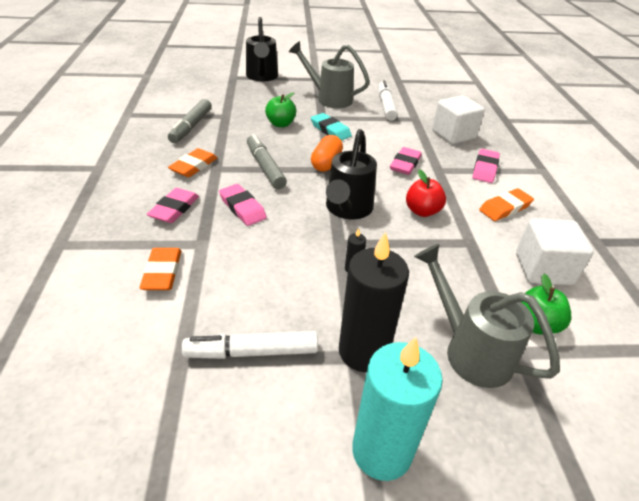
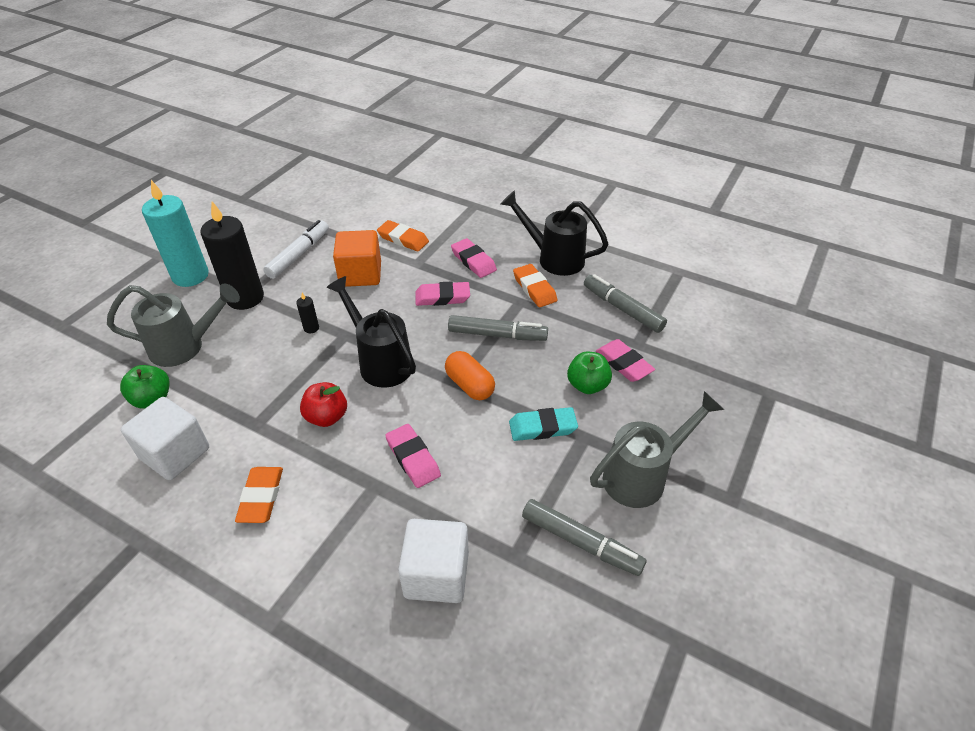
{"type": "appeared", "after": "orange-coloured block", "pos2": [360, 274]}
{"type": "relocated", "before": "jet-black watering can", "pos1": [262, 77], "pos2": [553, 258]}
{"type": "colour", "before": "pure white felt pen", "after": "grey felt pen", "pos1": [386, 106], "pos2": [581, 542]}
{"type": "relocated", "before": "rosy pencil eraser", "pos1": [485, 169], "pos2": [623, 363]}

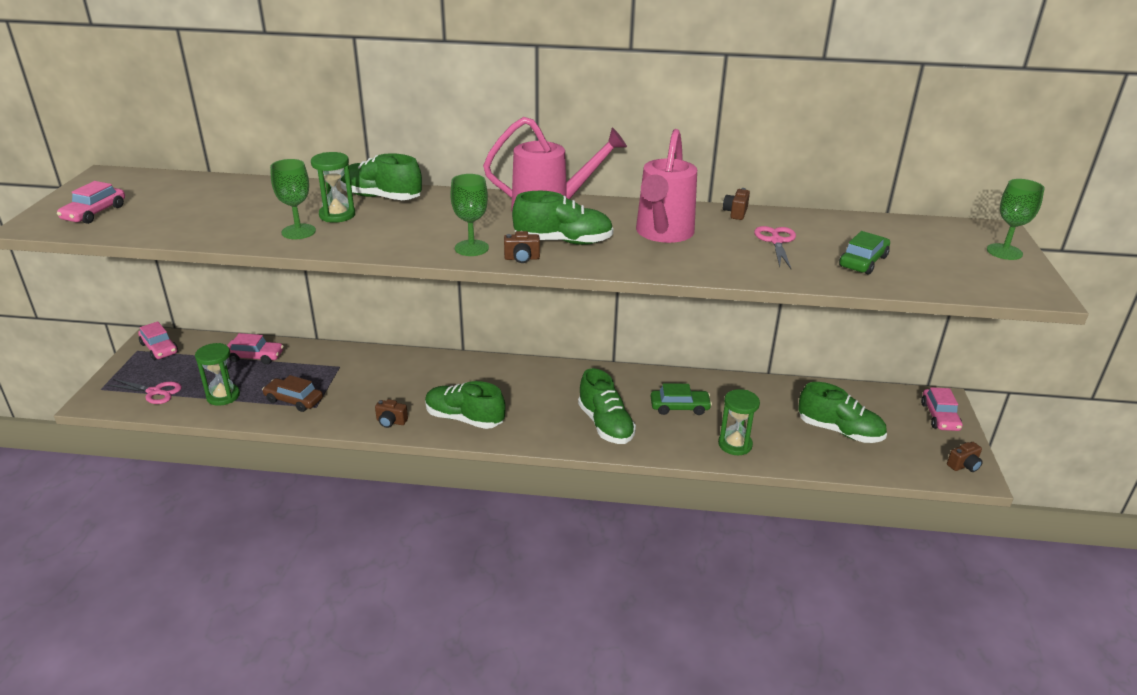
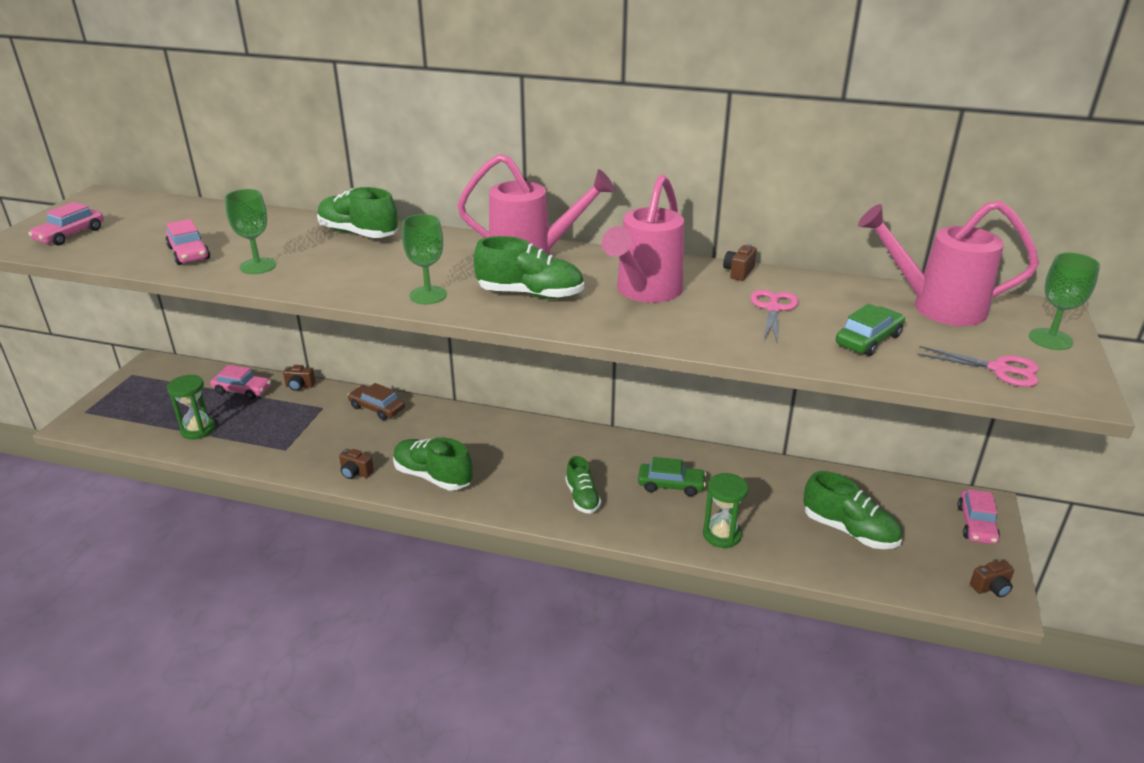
{"type": "relocated", "before": "rosy toy car", "pos1": [159, 348], "pos2": [189, 253]}
{"type": "relocated", "before": "dark brown photo camera", "pos1": [522, 258], "pos2": [299, 386]}
{"type": "relocated", "before": "dark brown toy car", "pos1": [294, 400], "pos2": [377, 408]}
{"type": "size", "before": "leaf-green sneaker", "pos1": [605, 425], "pos2": [582, 498], "scale": 0.65}
{"type": "appeared", "after": "rosy watering can", "pos2": [937, 307]}
{"type": "relocated", "before": "rosy pair of scissors", "pos1": [155, 392], "pos2": [999, 369]}
{"type": "missing", "before": "leaf-green hourglass", "pos1": [337, 215]}

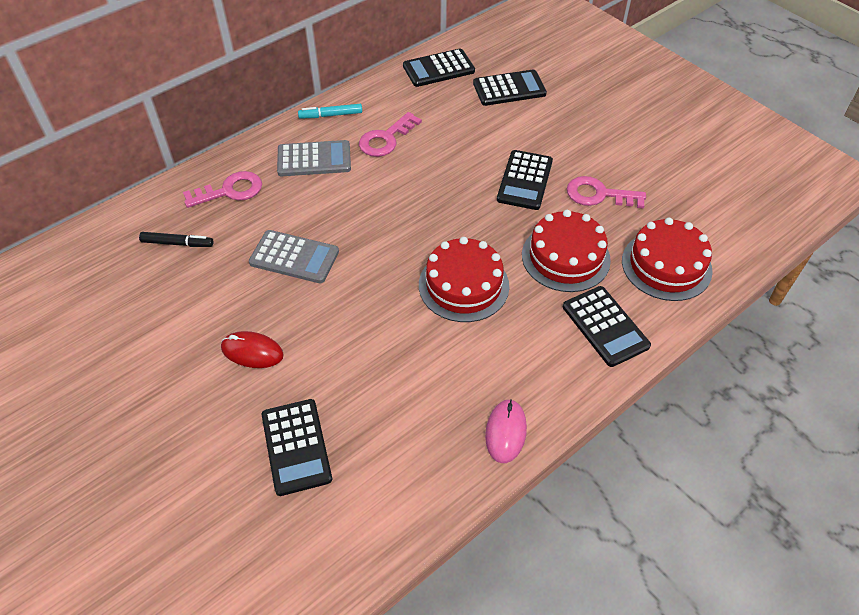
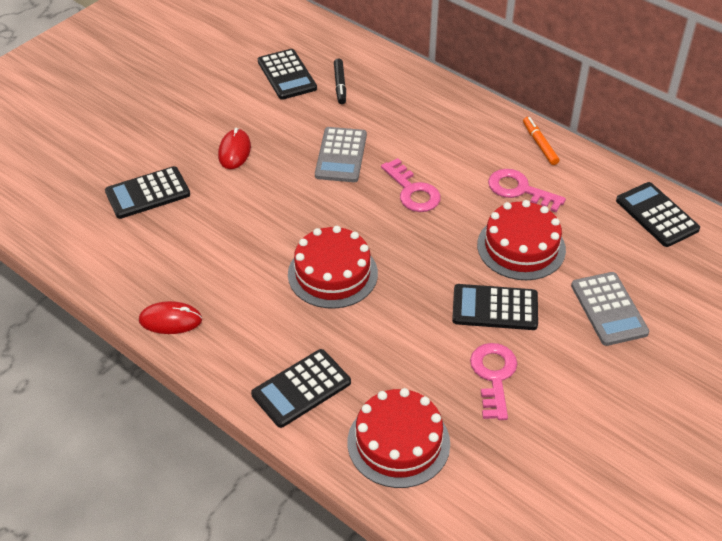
{"type": "colour", "before": "rosy mouse", "after": "red mouse", "pos1": [505, 432], "pos2": [170, 320]}
{"type": "relocated", "before": "jet-black adding machine", "pos1": [509, 89], "pos2": [286, 75]}
{"type": "relocated", "before": "rosy latchkey", "pos1": [230, 191], "pos2": [413, 191]}
{"type": "relocated", "before": "red layer cake", "pos1": [565, 257], "pos2": [521, 247]}
{"type": "colour", "before": "teal felt pen", "after": "orange-coloured felt pen", "pos1": [331, 115], "pos2": [539, 144]}
{"type": "relocated", "before": "grey adding machine", "pos1": [314, 159], "pos2": [608, 309]}

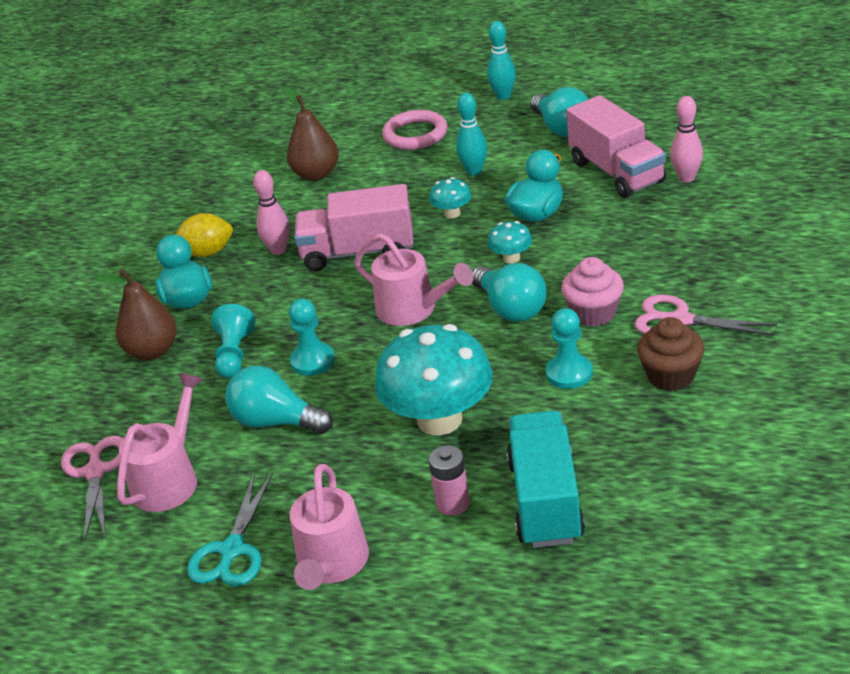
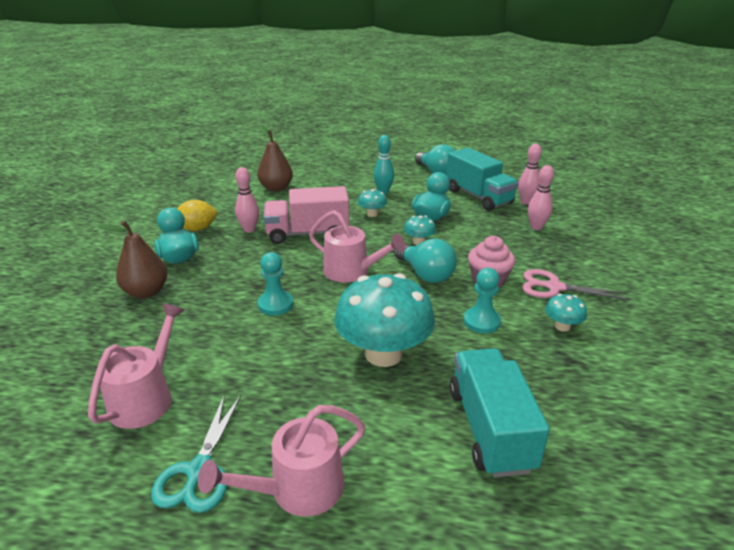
{"type": "spun", "before": "rosy watering can", "pos1": [331, 565], "pos2": [297, 490], "turn": 60}
{"type": "colour", "before": "rosy toy truck", "after": "teal toy truck", "pos1": [616, 172], "pos2": [478, 197]}
{"type": "appeared", "after": "rosy bowling pin", "pos2": [536, 227]}
{"type": "exchanged", "before": "dark brown cupcake", "after": "teal toadstool", "pos1": [671, 376], "pos2": [562, 326]}
{"type": "missing", "before": "rosy pair of scissors", "pos1": [95, 472]}
{"type": "missing", "before": "teal pawn", "pos1": [234, 354]}
{"type": "missing", "before": "teal lightbulb", "pos1": [276, 422]}
{"type": "missing", "before": "rosy ring", "pos1": [415, 134]}
{"type": "missing", "before": "rosy power cell", "pos1": [452, 503]}
{"type": "missing", "before": "teal bowling pin", "pos1": [503, 96]}

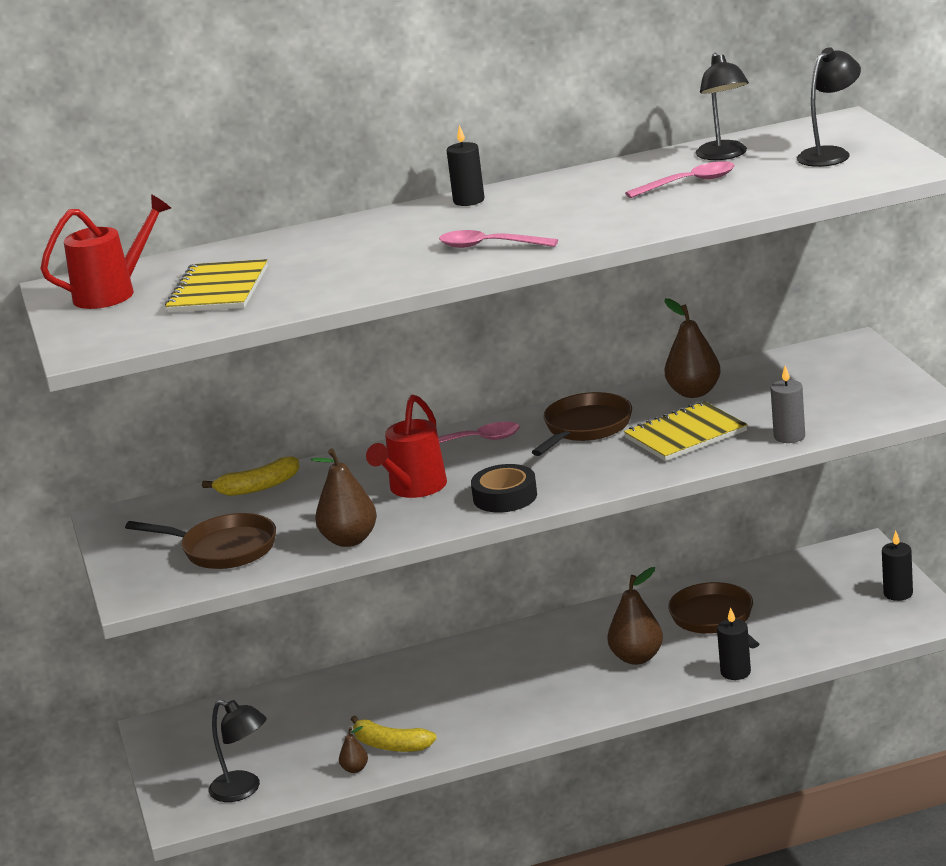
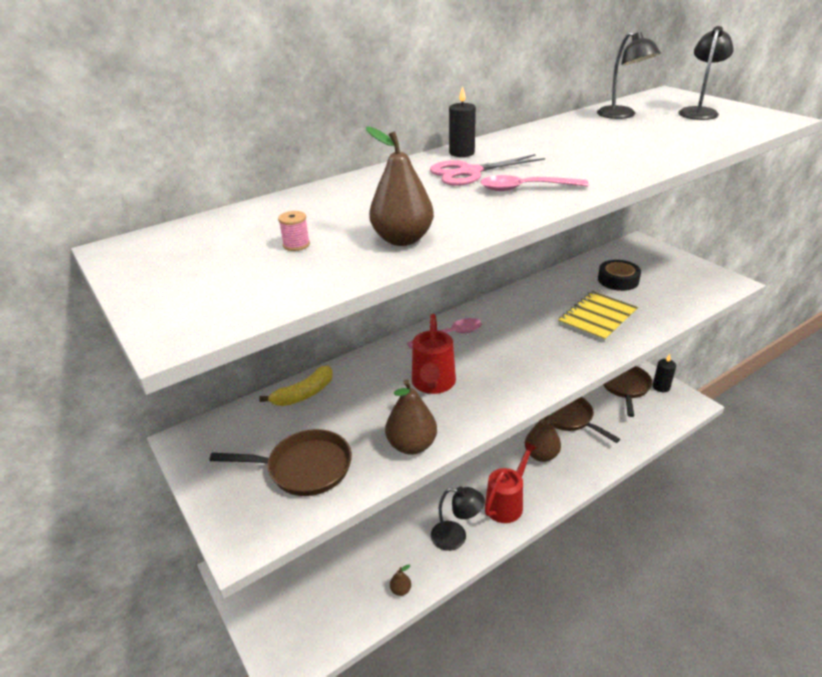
{"type": "exchanged", "before": "yellow notebook", "after": "rosy spool", "pos1": [218, 290], "pos2": [296, 245]}
{"type": "relocated", "before": "dark brown pear fruit", "pos1": [694, 392], "pos2": [402, 239]}
{"type": "appeared", "after": "rosy pair of scissors", "pos2": [470, 172]}
{"type": "relocated", "before": "jet-black reading lamp", "pos1": [243, 790], "pos2": [456, 537]}
{"type": "relocated", "before": "red watering can", "pos1": [113, 293], "pos2": [507, 503]}
{"type": "relocated", "before": "jet-black tape", "pos1": [505, 497], "pos2": [618, 280]}
{"type": "relocated", "before": "dark brown skillet", "pos1": [585, 428], "pos2": [625, 387]}
{"type": "missing", "before": "yellow banana fruit", "pos1": [390, 745]}
{"type": "missing", "before": "rosy tablespoon", "pos1": [689, 183]}
{"type": "missing", "before": "jet-black pillar candle", "pos1": [735, 672]}
{"type": "missing", "before": "grey pillar candle", "pos1": [789, 436]}

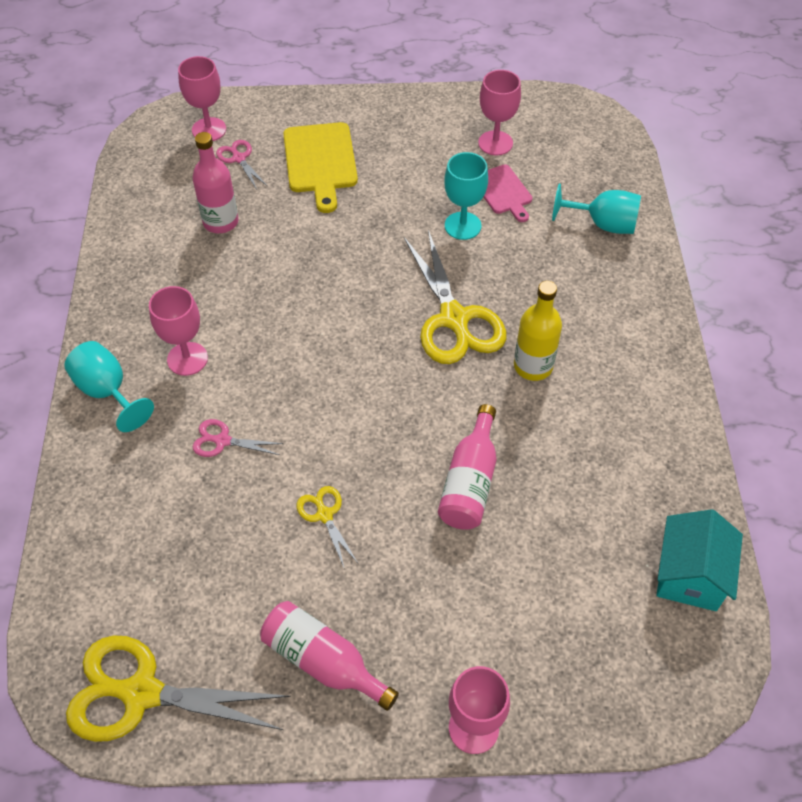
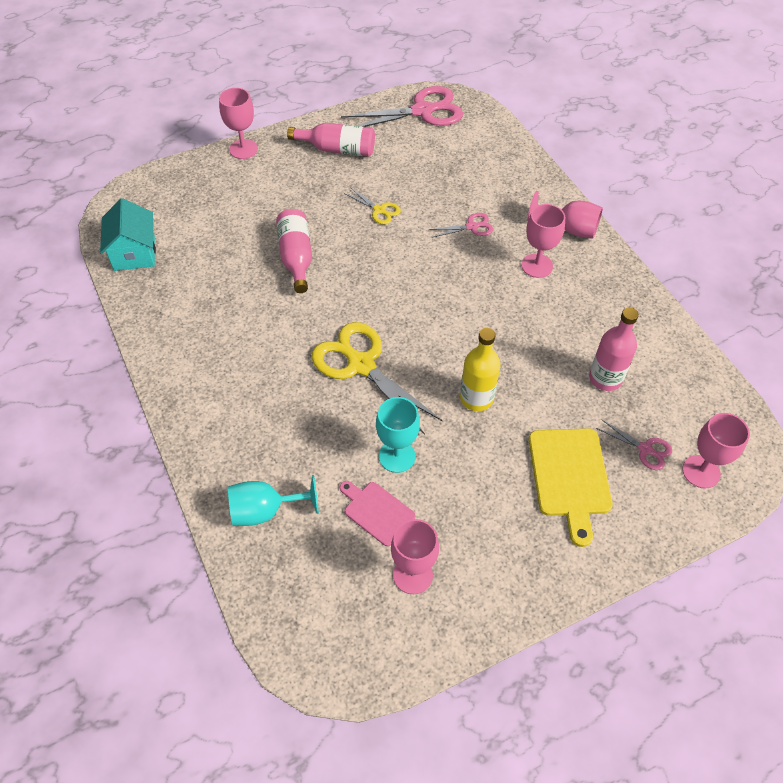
{"type": "colour", "before": "yellow pair of scissors", "after": "rosy pair of scissors", "pos1": [142, 693], "pos2": [422, 111]}
{"type": "relocated", "before": "yellow drink bottle", "pos1": [533, 366], "pos2": [476, 398]}
{"type": "colour", "before": "teal wine glass", "after": "rosy wine glass", "pos1": [108, 391], "pos2": [570, 228]}
{"type": "spun", "before": "yellow cutting board", "pos1": [320, 161], "pos2": [569, 477], "turn": -150}

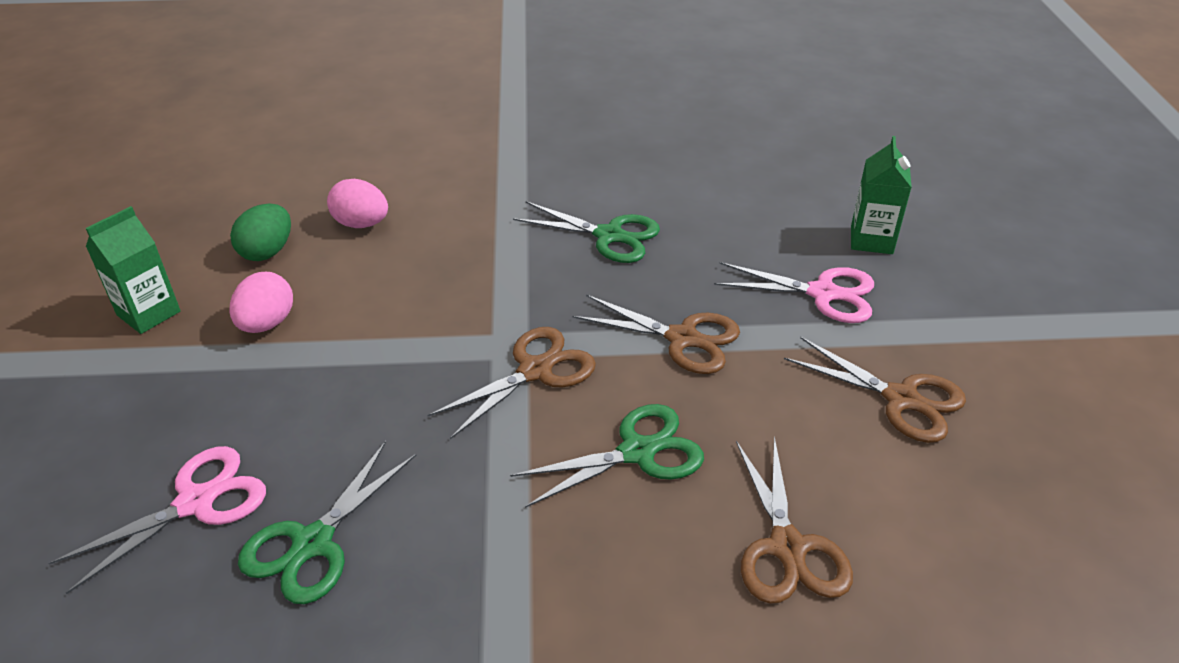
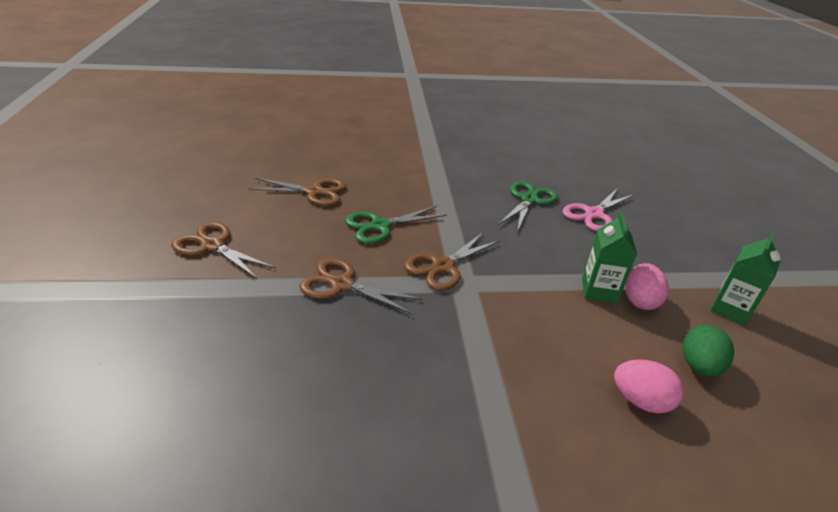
{"type": "spun", "before": "dark brown pair of scissors", "pos1": [787, 547], "pos2": [314, 192], "turn": 105}
{"type": "relocated", "before": "leaf-green juice carton", "pos1": [871, 240], "pos2": [599, 290]}
{"type": "missing", "before": "leaf-green pair of scissors", "pos1": [609, 236]}
{"type": "missing", "before": "rosy pair of scissors", "pos1": [822, 293]}

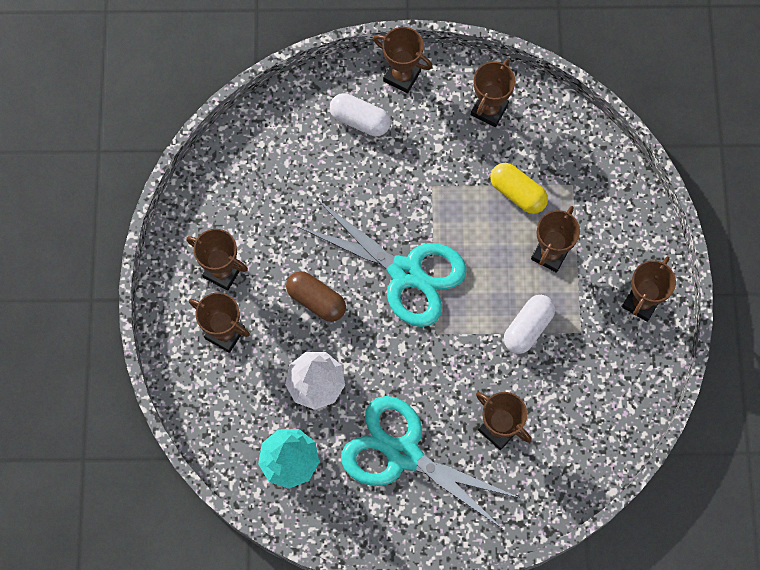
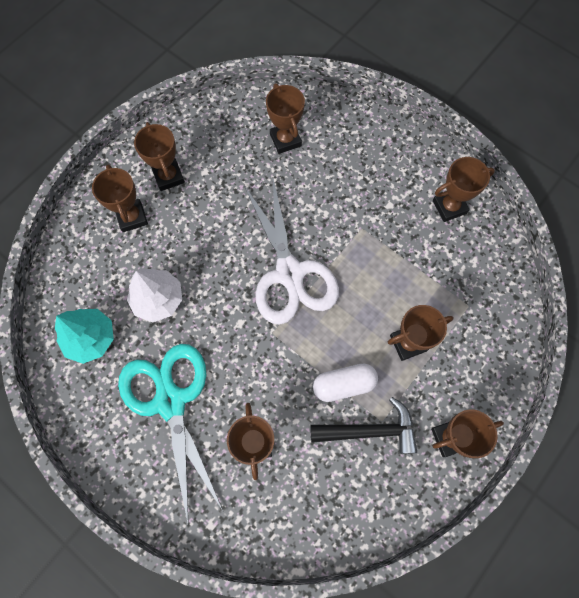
{"type": "colour", "before": "teal pair of scissors", "after": "pure white pair of scissors", "pos1": [406, 273], "pos2": [289, 273]}
{"type": "relocated", "before": "dark brown trophy", "pos1": [402, 76], "pos2": [285, 140]}
{"type": "appeared", "after": "jet-black claw hammer", "pos2": [370, 430]}
{"type": "missing", "before": "dark brown pill", "pos1": [316, 300]}
{"type": "missing", "before": "pure white pill", "pos1": [360, 120]}
{"type": "missing", "before": "yellow pill", "pos1": [517, 193]}

